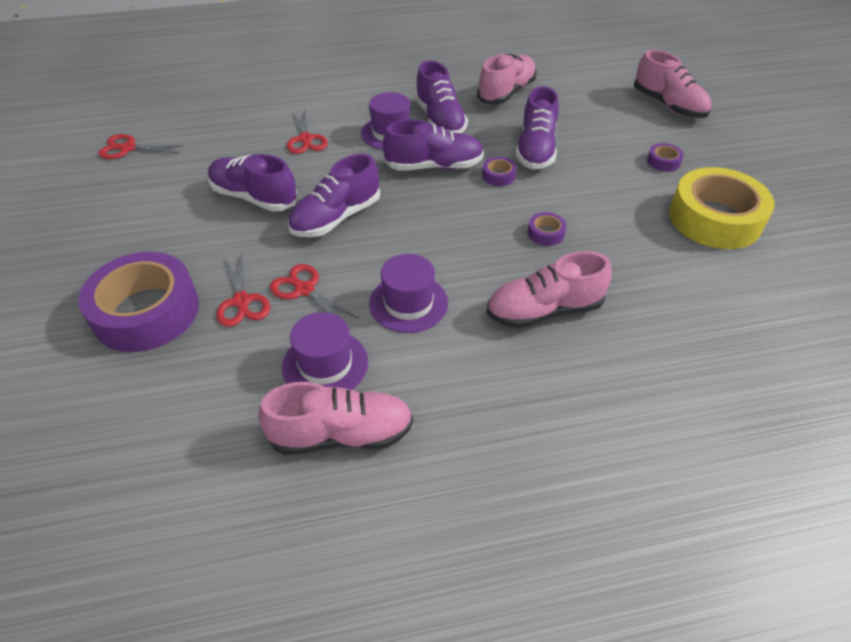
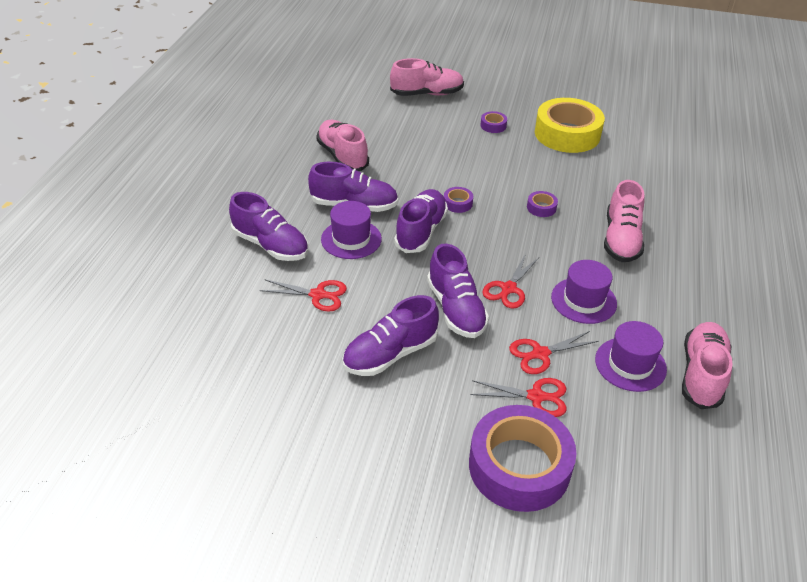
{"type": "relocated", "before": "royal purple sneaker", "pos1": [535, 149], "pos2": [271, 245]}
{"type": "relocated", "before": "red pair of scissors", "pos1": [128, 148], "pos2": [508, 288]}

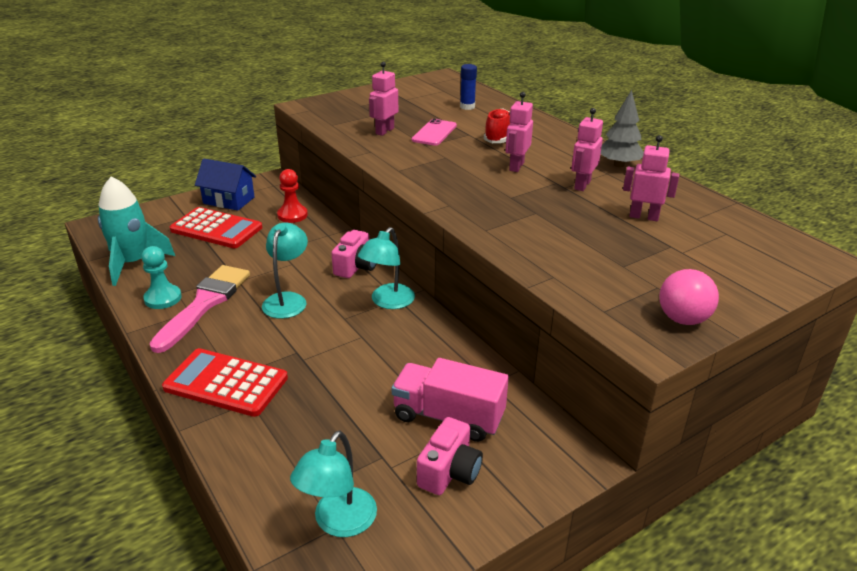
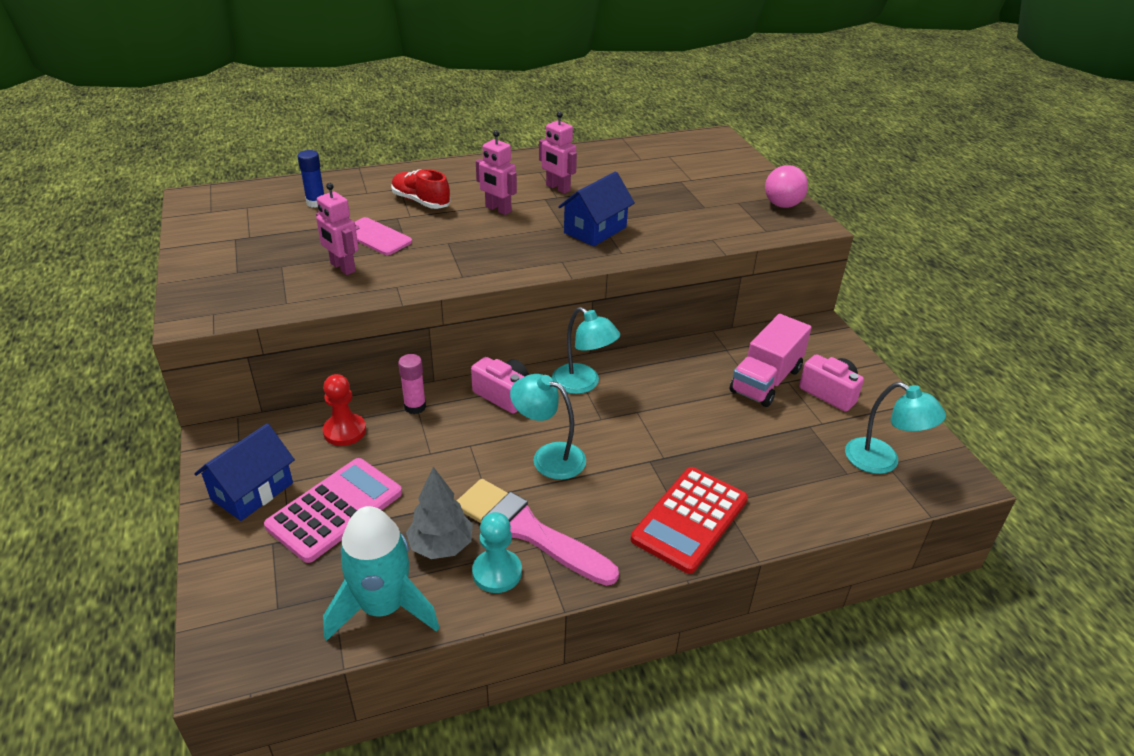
{"type": "colour", "before": "red adding machine", "after": "rosy adding machine", "pos1": [216, 229], "pos2": [335, 509]}
{"type": "appeared", "after": "rosy glue", "pos2": [415, 407]}
{"type": "relocated", "before": "grey fir tree", "pos1": [618, 165], "pos2": [441, 546]}
{"type": "appeared", "after": "cobalt house", "pos2": [595, 230]}
{"type": "missing", "before": "rosy robot", "pos1": [643, 217]}

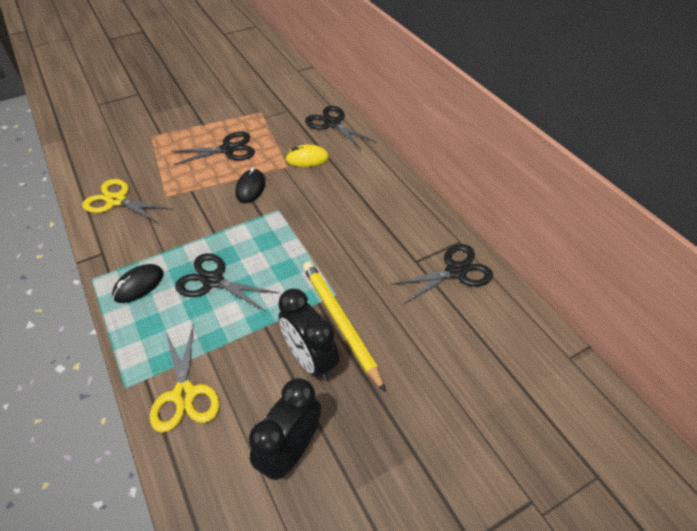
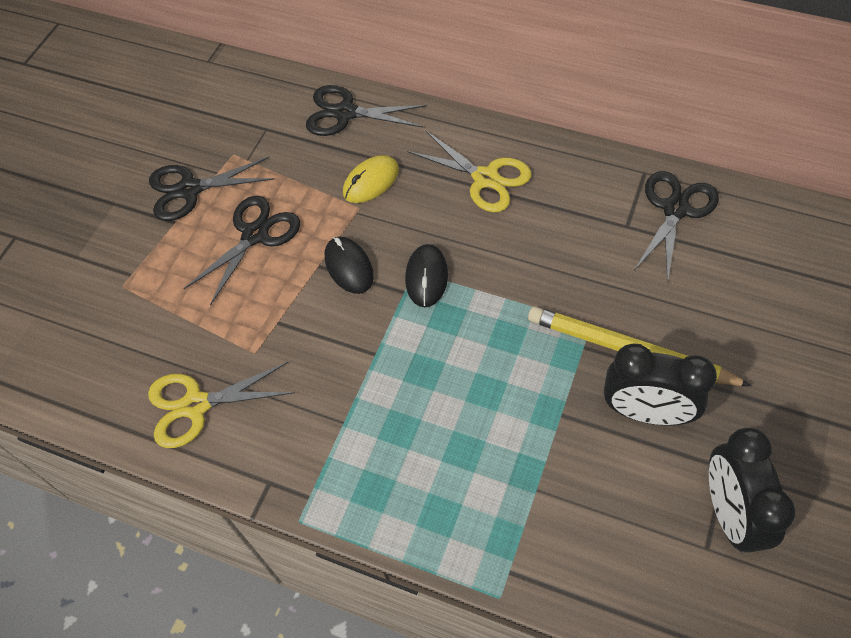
{"type": "relocated", "before": "jet-black pair of scissors", "pos1": [213, 281], "pos2": [189, 189]}
{"type": "relocated", "before": "jet-black mouse", "pos1": [139, 285], "pos2": [426, 277]}
{"type": "relocated", "before": "yellow pair of scissors", "pos1": [184, 394], "pos2": [485, 178]}

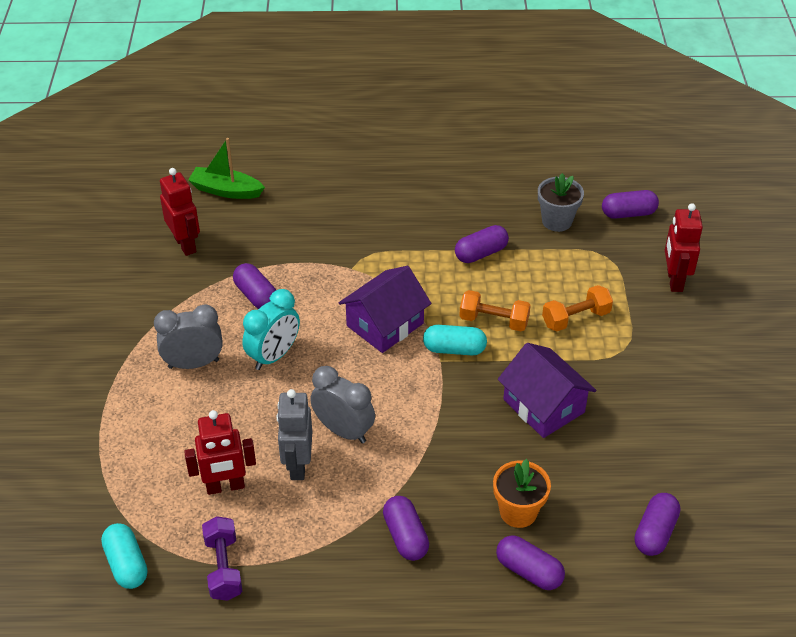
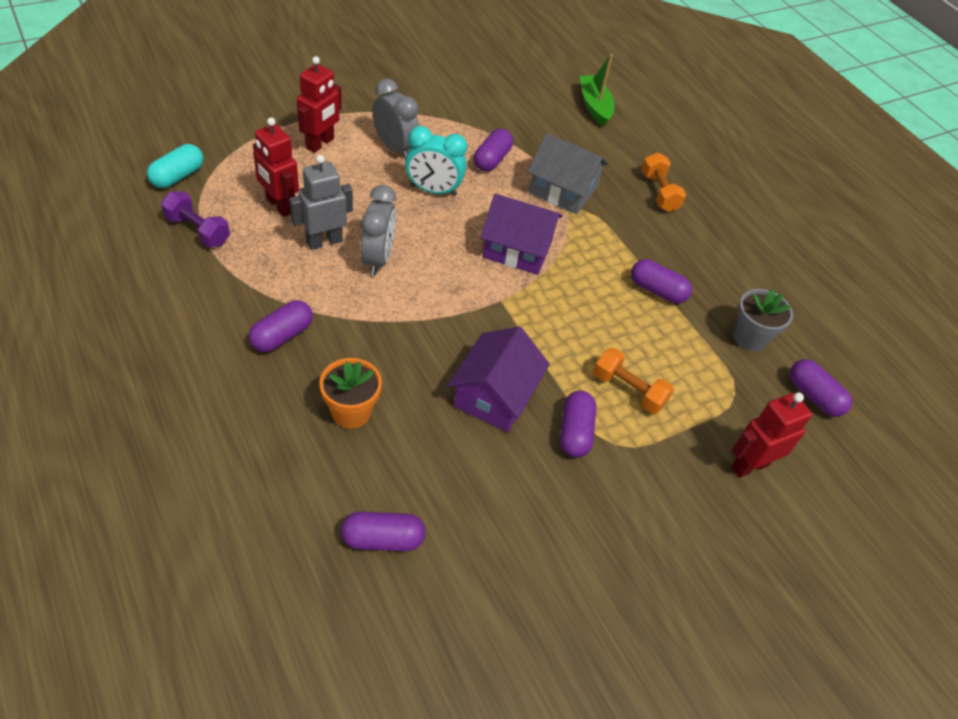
{"type": "spun", "before": "royal purple free weight", "pos1": [223, 567], "pos2": [197, 230], "turn": 75}
{"type": "relocated", "before": "red robot", "pos1": [185, 244], "pos2": [320, 144]}
{"type": "appeared", "after": "grey house", "pos2": [562, 190]}
{"type": "relocated", "before": "royal purple pill", "pos1": [529, 571], "pos2": [575, 432]}
{"type": "relocated", "before": "orange-coloured free weight", "pos1": [494, 321], "pos2": [659, 192]}
{"type": "missing", "before": "teal pill", "pos1": [454, 349]}

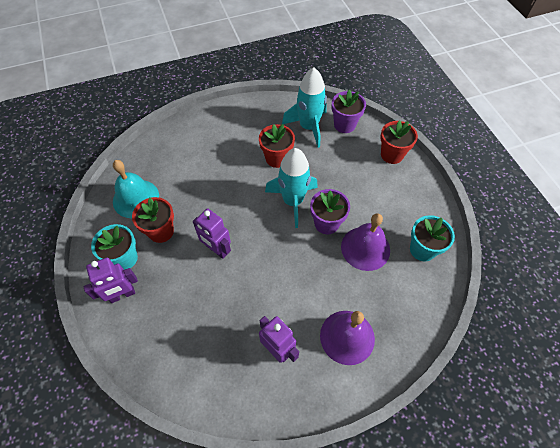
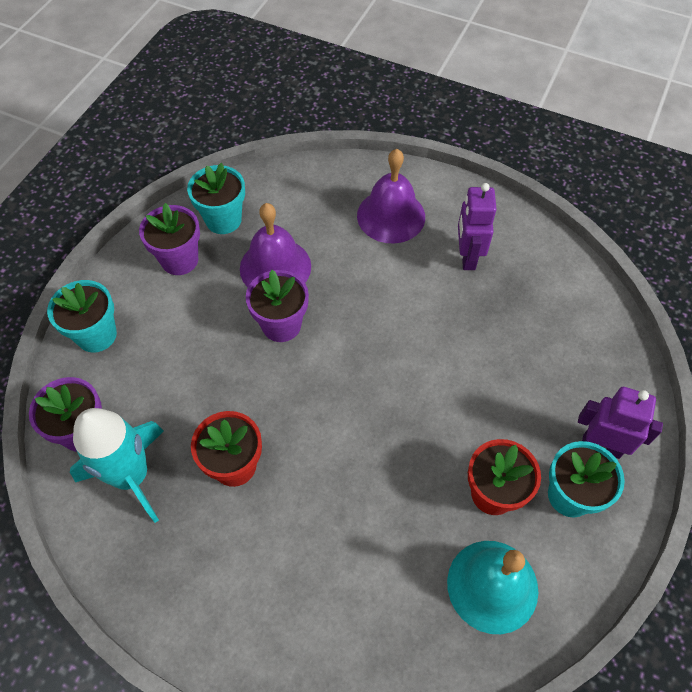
{"type": "colour", "before": "red plant pot", "after": "teal plant pot", "pos1": [392, 155], "pos2": [96, 335]}
{"type": "appeared", "after": "royal purple plant pot", "pos2": [179, 260]}
{"type": "missing", "before": "royal purple robot", "pos1": [217, 250]}
{"type": "missing", "before": "teal spaceship", "pos1": [293, 201]}

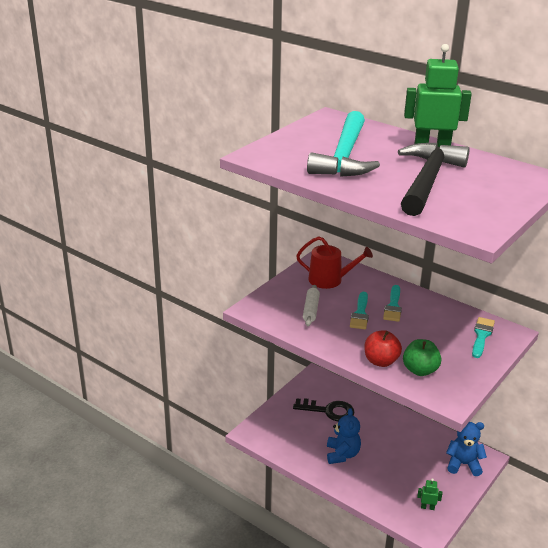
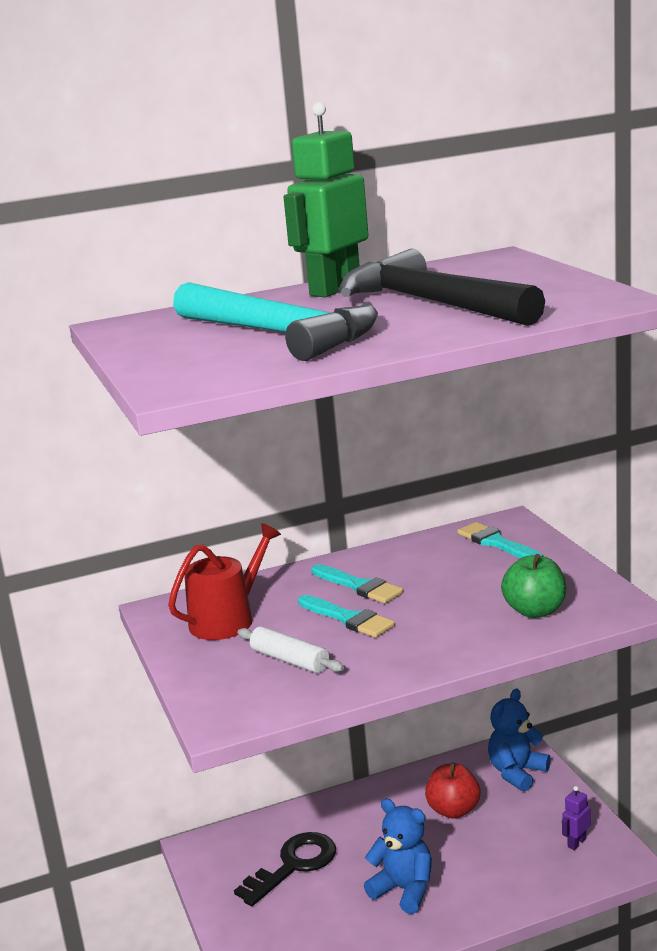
{"type": "relocated", "before": "red apple", "pos1": [381, 361], "pos2": [453, 810]}
{"type": "colour", "before": "leaf-green robot", "after": "royal purple robot", "pos1": [427, 507], "pos2": [576, 843]}

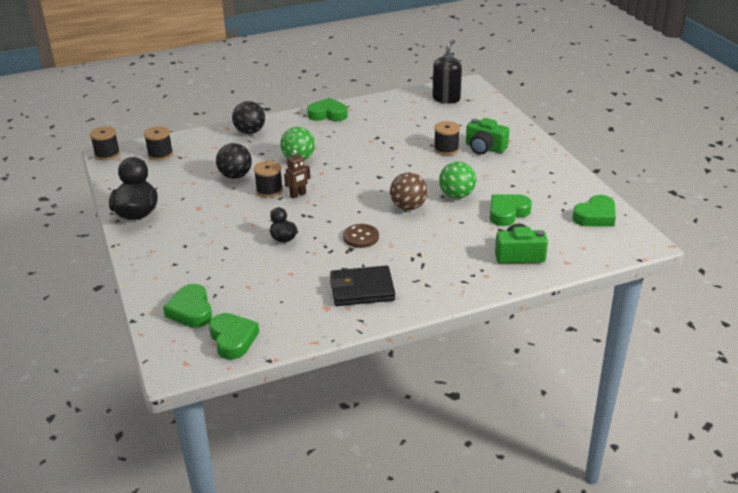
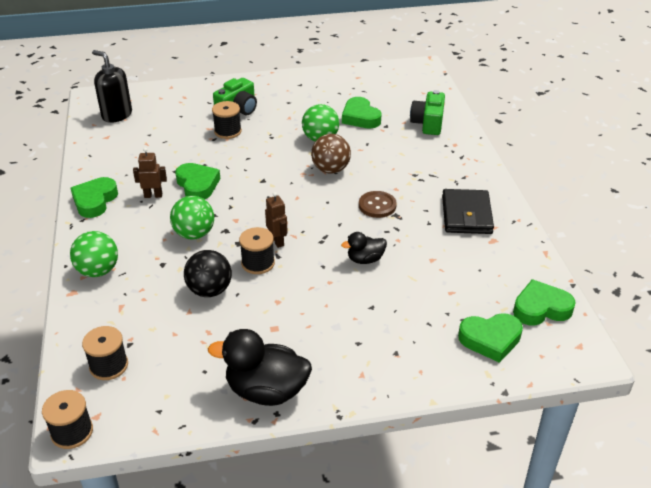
{"type": "colour", "before": "jet-black ball", "after": "leaf-green ball", "pos1": [250, 132], "pos2": [98, 271]}
{"type": "appeared", "after": "dark brown robot", "pos2": [153, 195]}
{"type": "relocated", "before": "leaf-green love heart", "pos1": [595, 216], "pos2": [197, 185]}

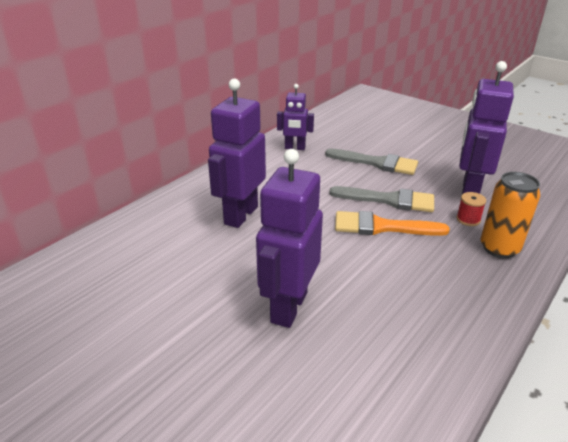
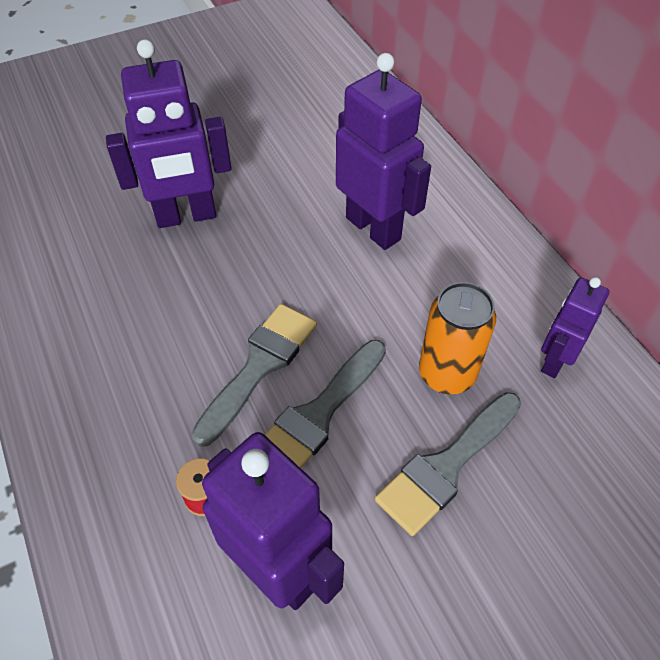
{"type": "spun", "before": "royal purple robot", "pos1": [288, 307], "pos2": [186, 216], "turn": 120}
{"type": "colour", "before": "orange-coloured brush", "after": "grey brush", "pos1": [381, 227], "pos2": [259, 366]}
{"type": "relocated", "before": "orange-coloured can", "pos1": [499, 248], "pos2": [447, 374]}

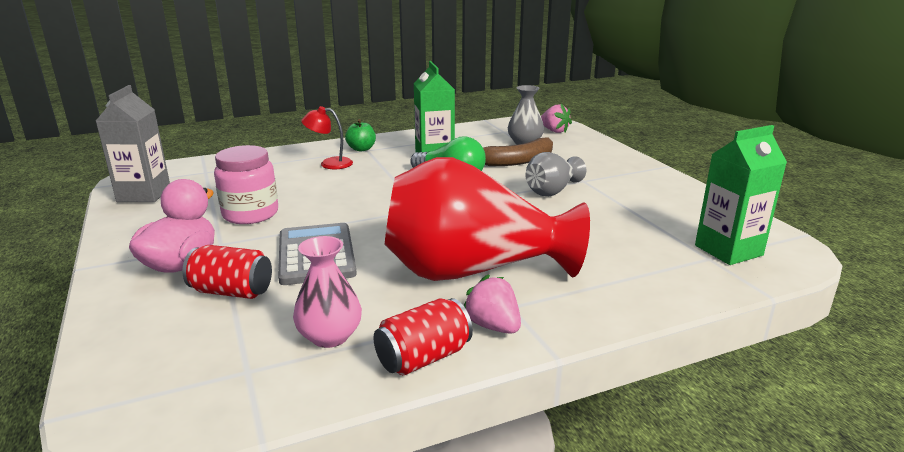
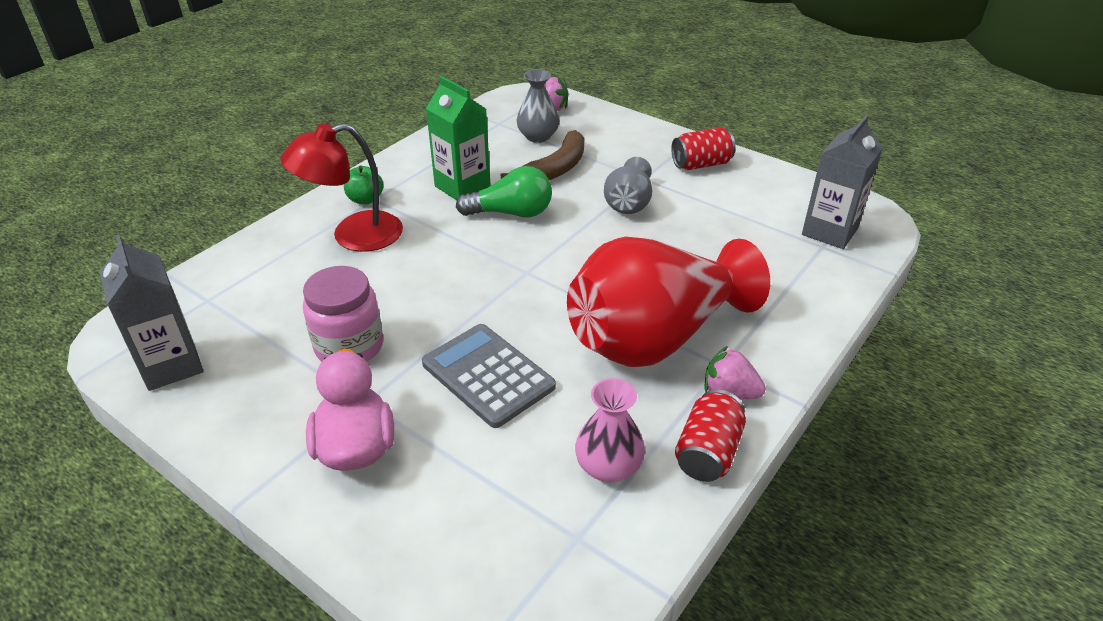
{"type": "size", "before": "red reading lamp", "pos1": [329, 163], "pos2": [353, 235], "scale": 1.68}
{"type": "relocated", "before": "red can", "pos1": [232, 291], "pos2": [701, 164]}
{"type": "colour", "before": "leaf-green juice carton", "after": "grey juice carton", "pos1": [728, 250], "pos2": [829, 231]}

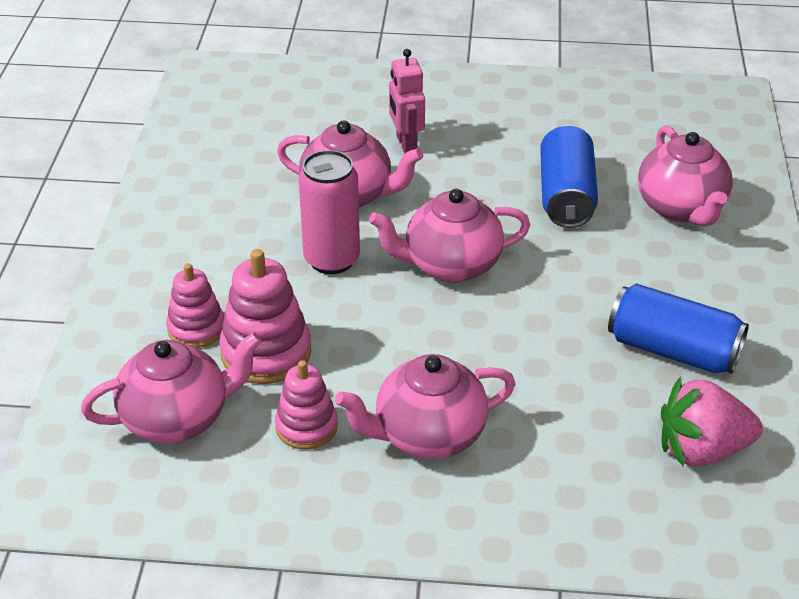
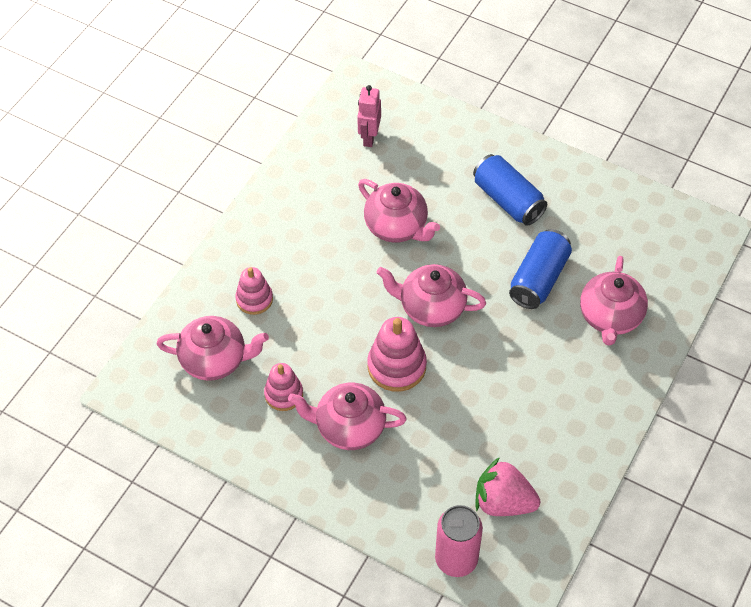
{"type": "relocated", "before": "rosy robot", "pos1": [406, 144], "pos2": [369, 137]}
{"type": "relocated", "before": "rosy stacking toy", "pos1": [266, 352], "pos2": [396, 366]}
{"type": "relocated", "before": "rosy can", "pos1": [331, 259], "pos2": [456, 559]}
{"type": "relocated", "before": "cobalt can", "pos1": [673, 350], "pos2": [508, 200]}

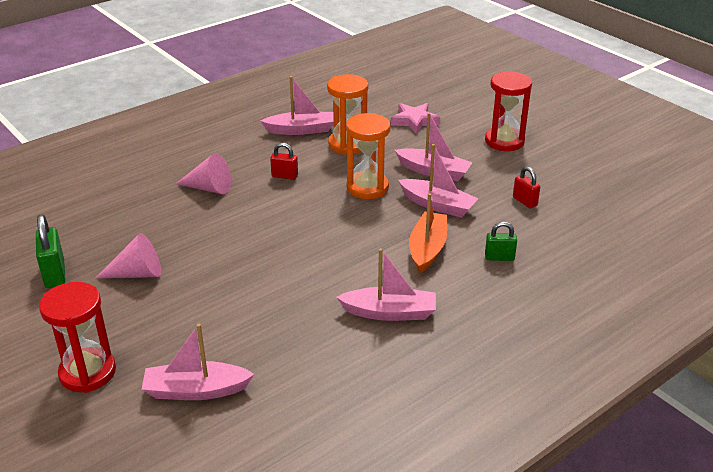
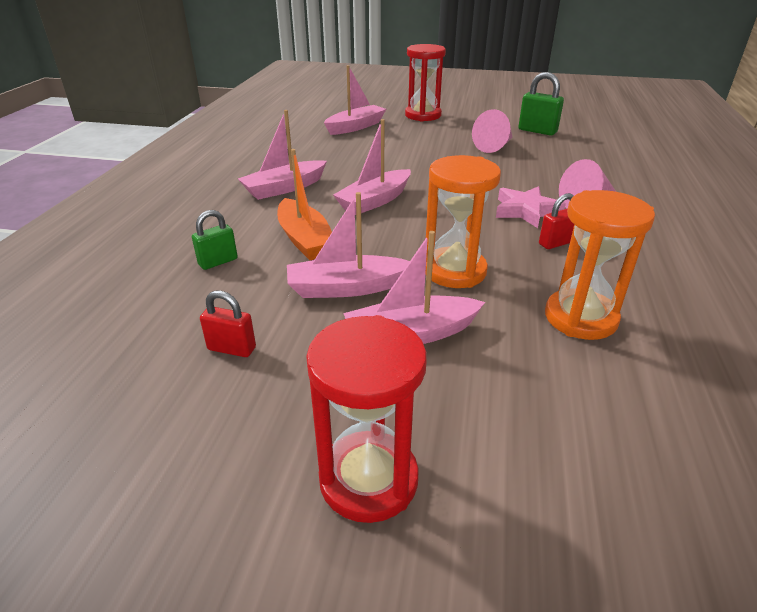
{"type": "relocated", "before": "rosy boat", "pos1": [301, 130], "pos2": [375, 201]}
{"type": "relocated", "before": "rosy five-pointed star", "pos1": [414, 121], "pos2": [526, 211]}

